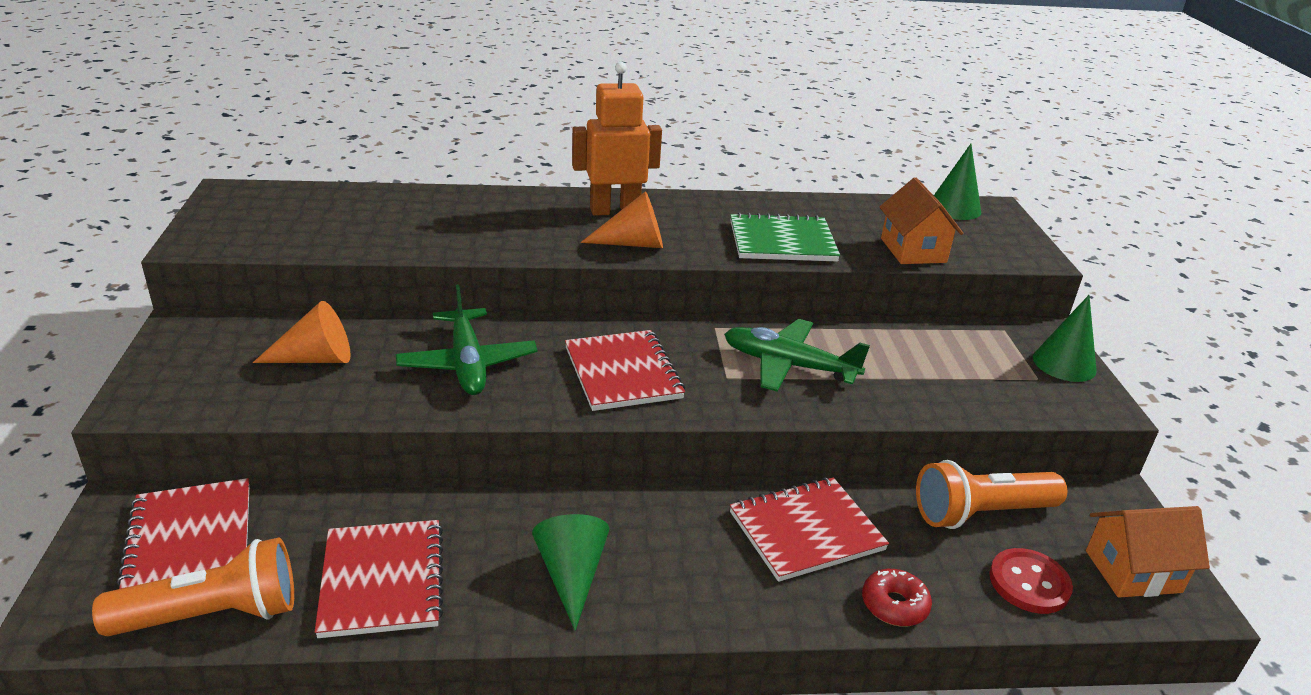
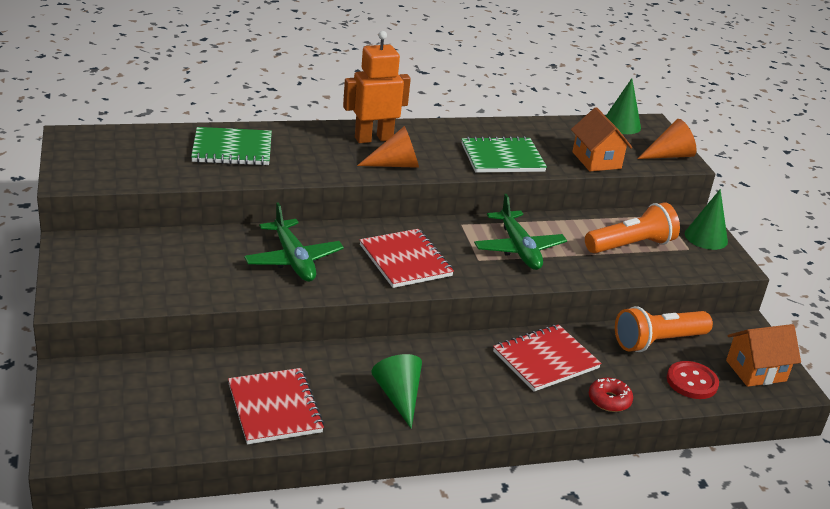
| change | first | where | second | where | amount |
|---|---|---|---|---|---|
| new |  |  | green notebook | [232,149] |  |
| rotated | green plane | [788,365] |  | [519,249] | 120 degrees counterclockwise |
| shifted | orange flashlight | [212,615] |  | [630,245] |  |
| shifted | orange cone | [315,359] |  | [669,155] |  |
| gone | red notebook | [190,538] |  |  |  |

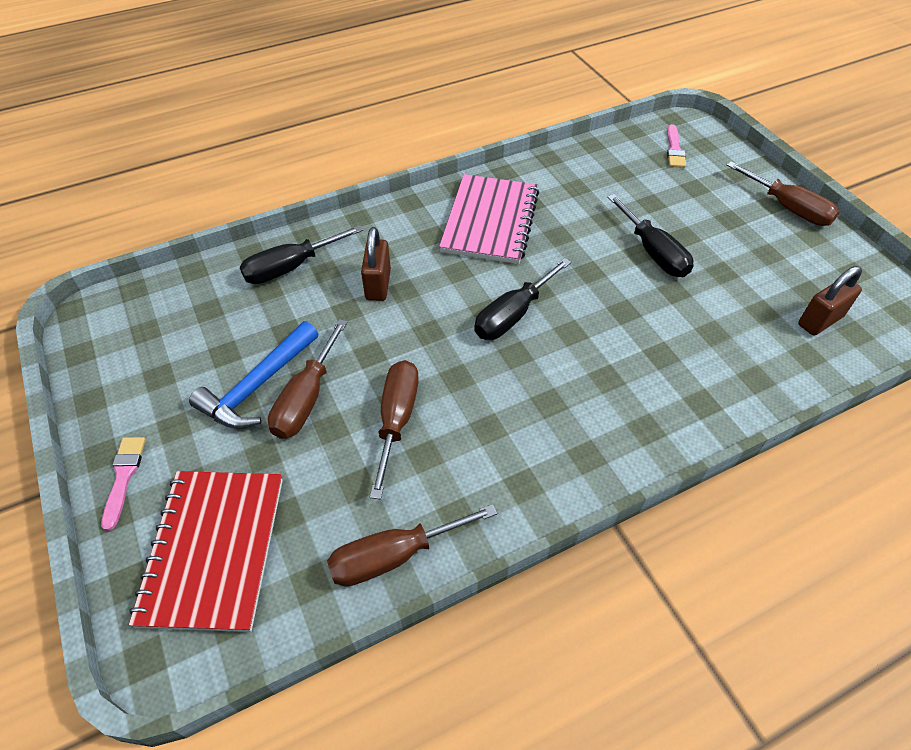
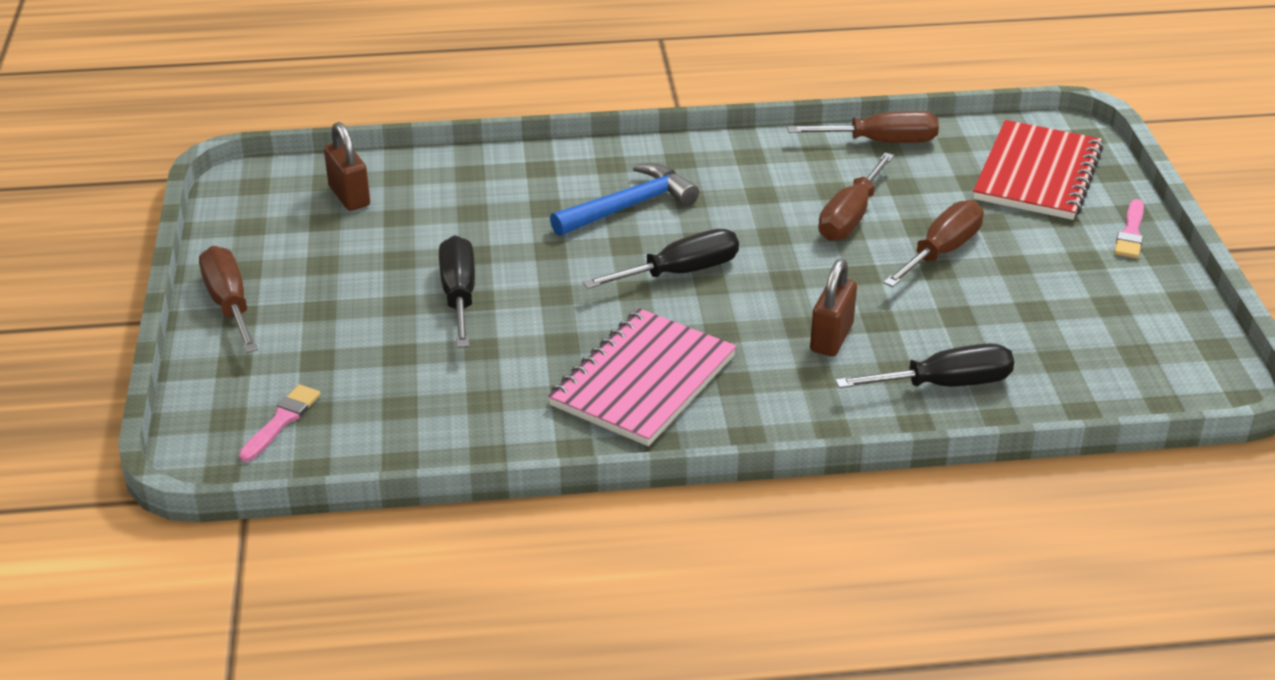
| change | first | where | second | where | amount |
|---|---|---|---|---|---|
| rotated | brown padlock | [820,321] |  | [349,196] | 75 degrees clockwise |
| shifted | blue hammer | [257,386] |  | [629,206] |  |

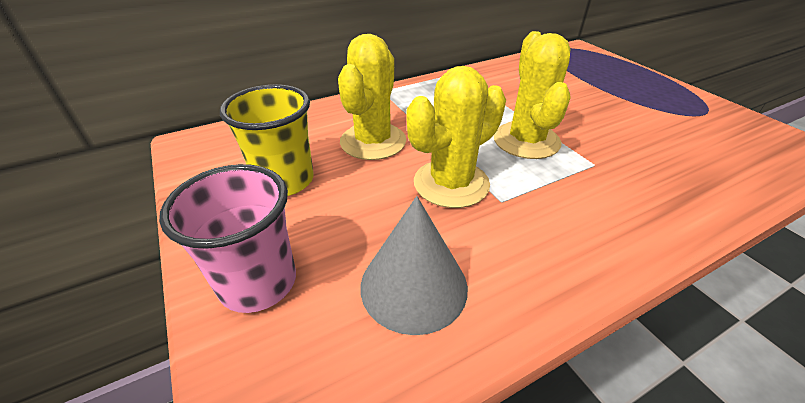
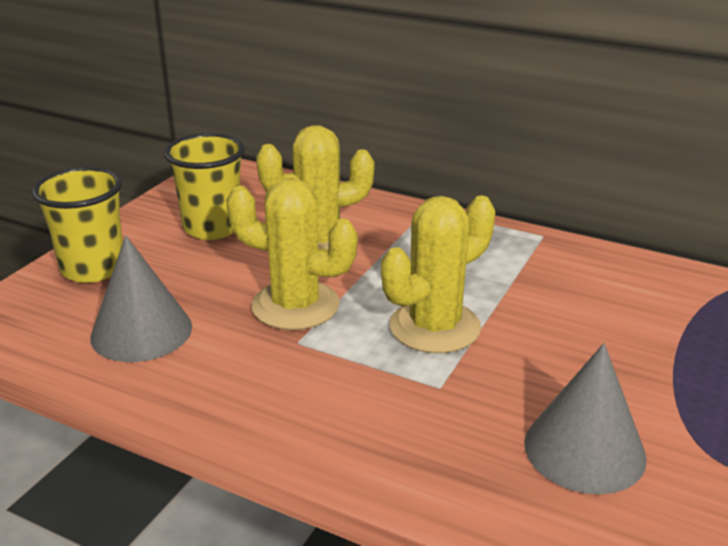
| change | first | where | second | where | amount |
|---|---|---|---|---|---|
| repainted | pink cup | [258,283] | yellow cup | [93,268] |  |
| new |  |  | grey cone | [584,450] |  |

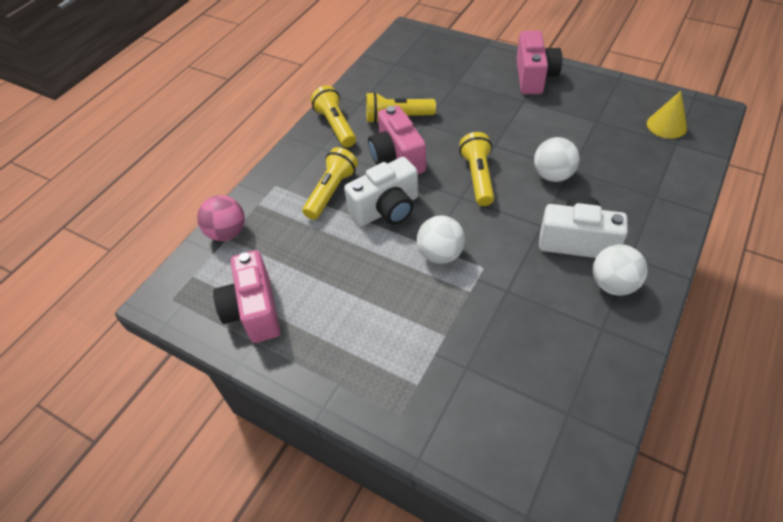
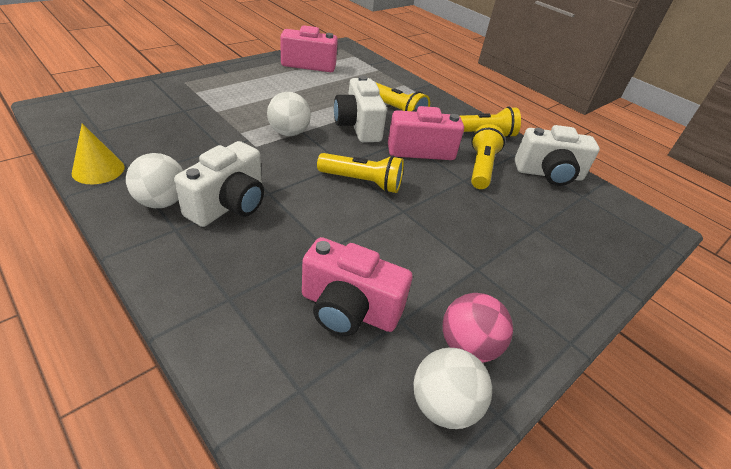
| change | first | where | second | where | amount |
|---|---|---|---|---|---|
| shifted | yellow cone | [666,125] |  | [98,170] |  |
| shifted | pink camera | [534,77] |  | [349,309] |  |
| shifted | white ball | [553,175] |  | [443,405] |  |
| shifted | pink ball | [227,233] |  | [468,346] |  |
| new |  |  | white camera | [548,174] |  |

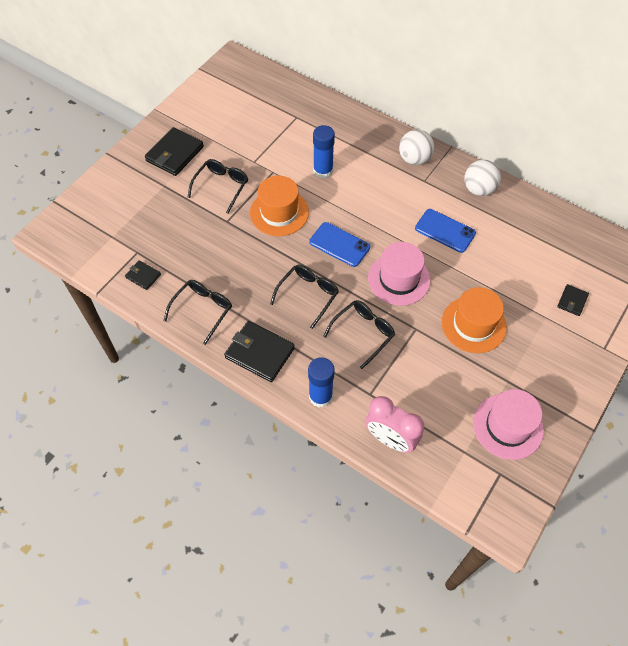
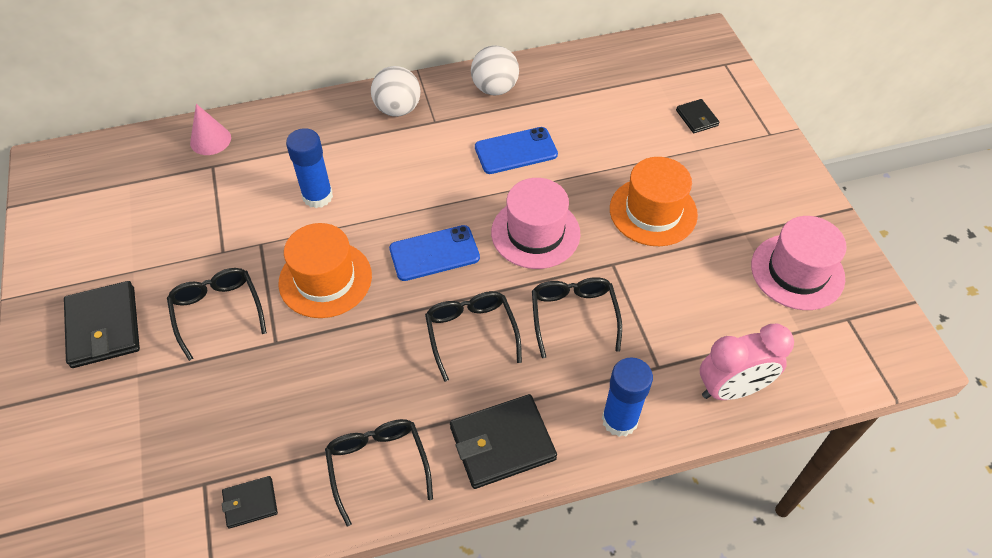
| change | first | where | second | where | amount |
|---|---|---|---|---|---|
| new |  |  | pink cone | [210,140] |  |

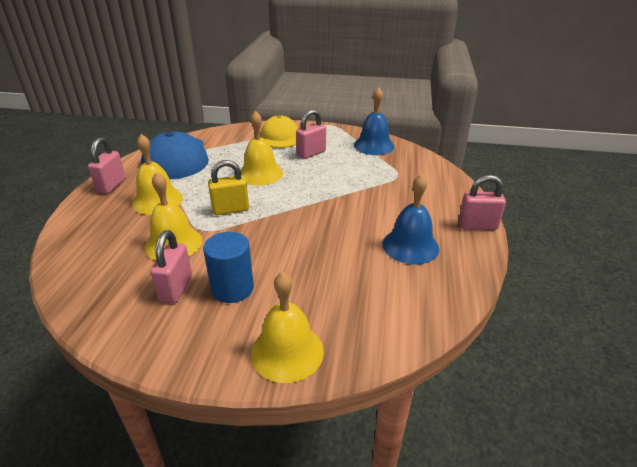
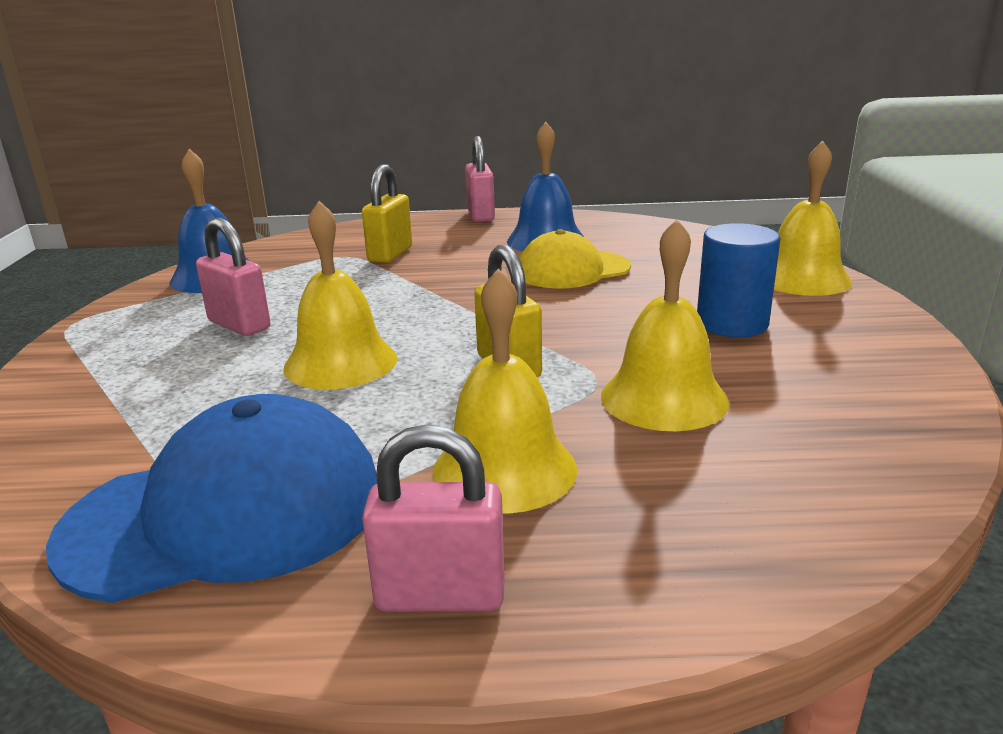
| change | first | where | second | where | amount |
|---|---|---|---|---|---|
| new |  |  | yellow padlock | [390,254] |  |
| shifted | yellow cap | [280,136] |  | [573,270] |  |
| gone | pink padlock | [176,288] |  |  |  |

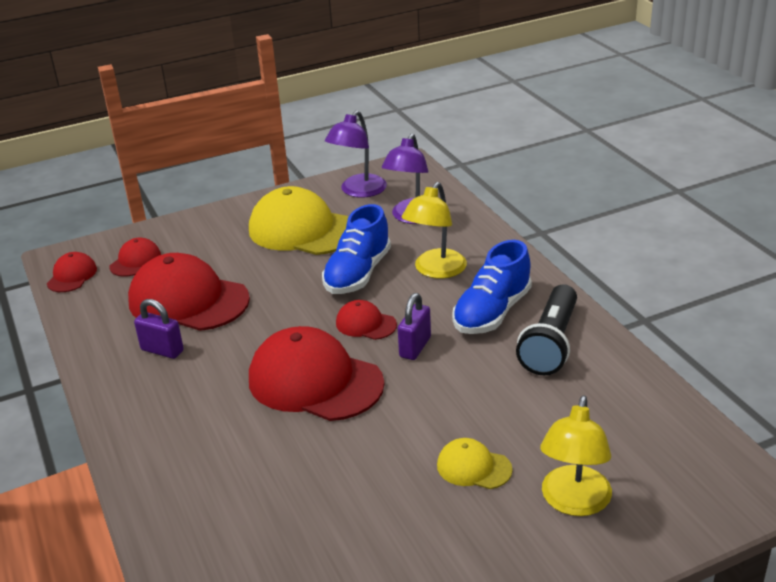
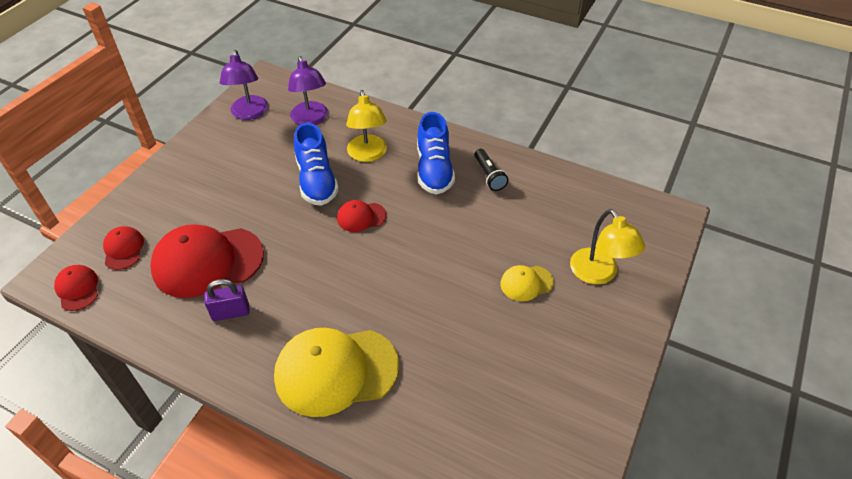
| change | first | where | second | where | amount |
|---|---|---|---|---|---|
| shifted | yellow cap | [303,230] |  | [336,371] |  |
| scaled | black flashlight | [550,344] |  | [489,175] | x0.60 |
| gone | red cap | [315,381] |  |  |  |
| gone | purple padlock | [415,347] |  |  |  |

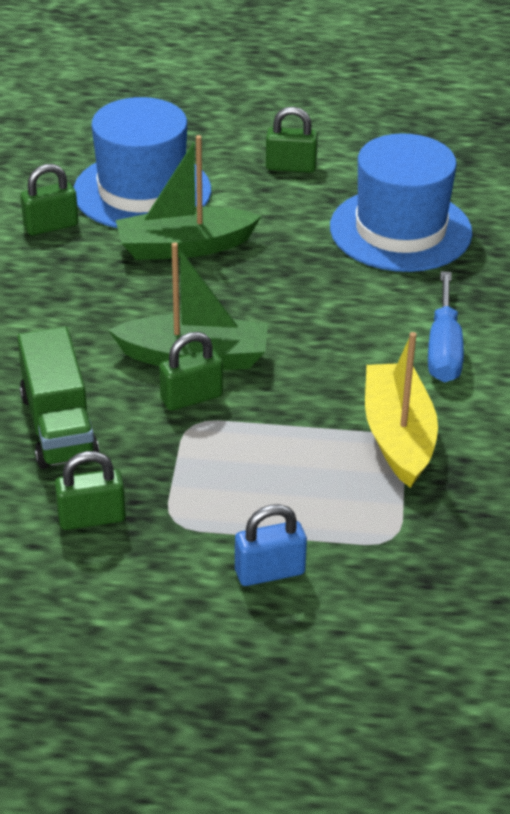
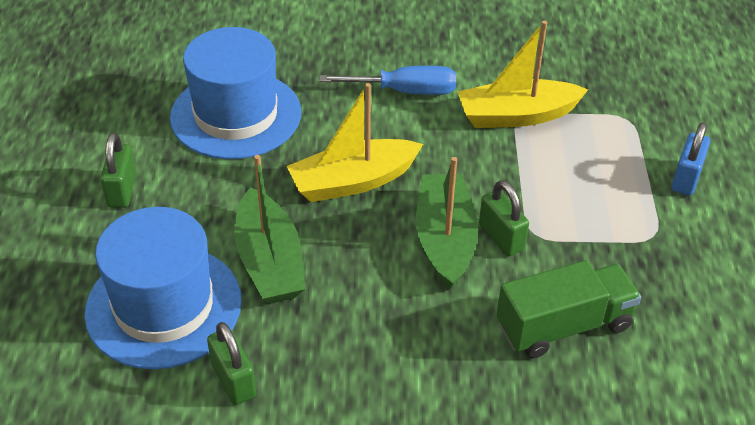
| change | first | where | second | where | amount |
|---|---|---|---|---|---|
| new |  |  | yellow boat | [353,181] |  |
| rotated | blue padlock | [269,572] |  | [686,178] | 45 degrees clockwise |
| gone | green padlock | [91,518] |  |  |  |

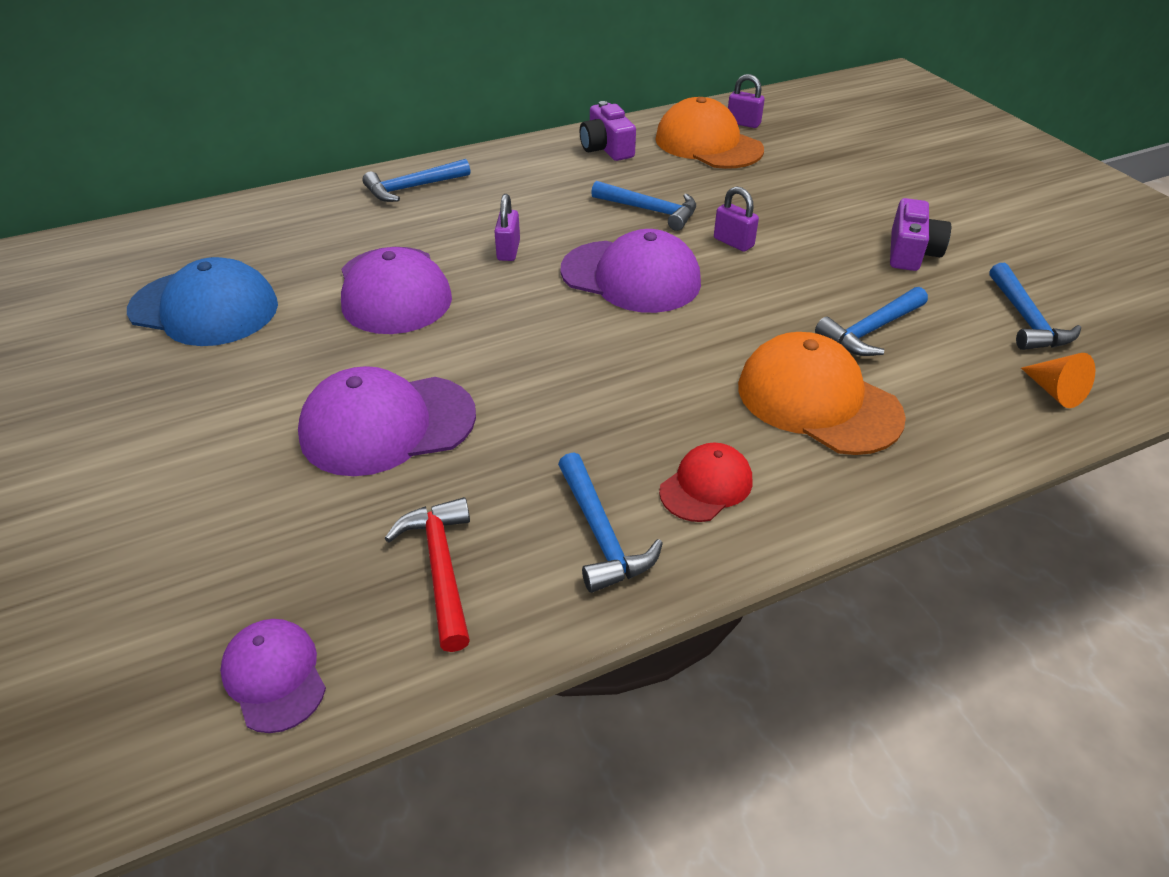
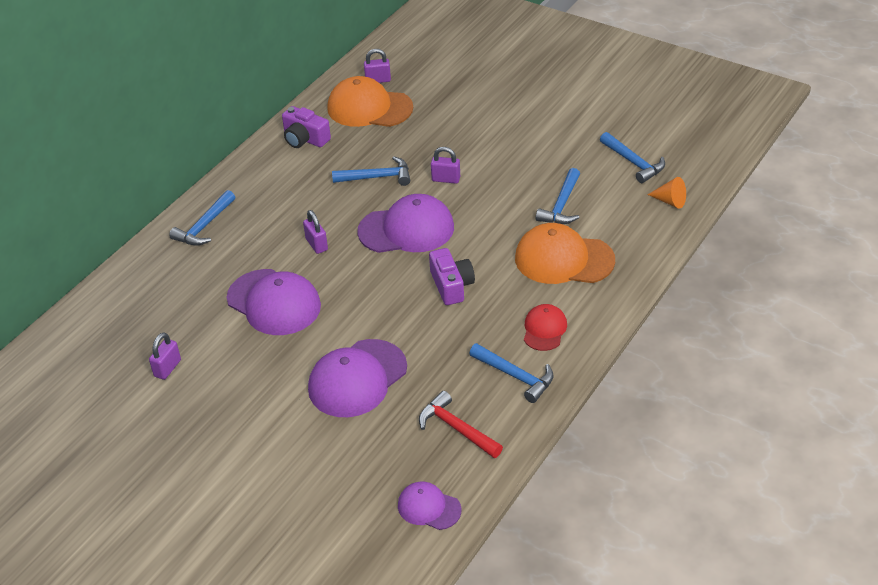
| change | first | where | second | where | amount |
|---|---|---|---|---|---|
| swapped | blue cap | [204,308] | purple padlock | [167,368] |  |
| shifted | purple camera | [911,252] |  | [451,285] |  |

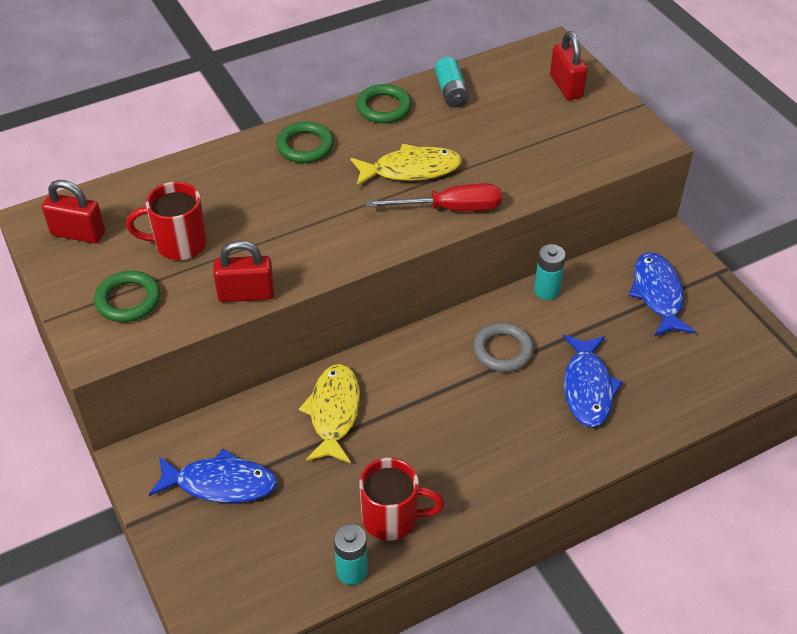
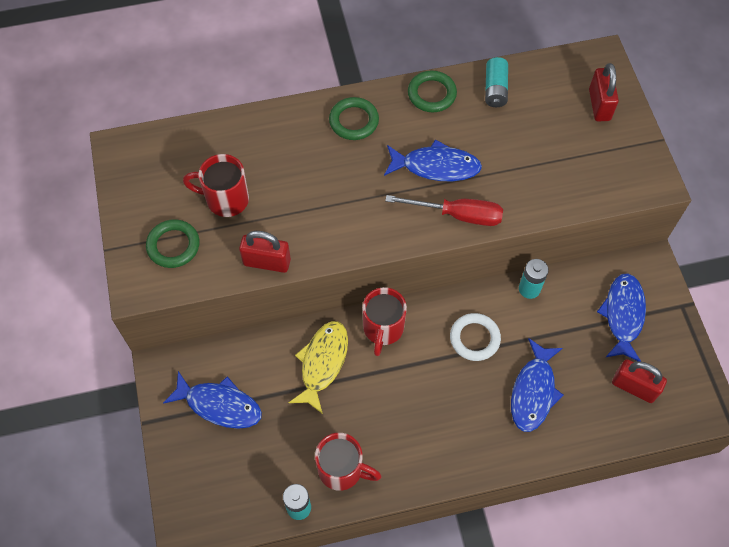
| change | first | where | second | where | amount |
|---|---|---|---|---|---|
| new |  |  | red mug | [383,329] |  |
| repainted | yellow fish | [411,170] | blue fish | [436,166] |  |
| repainted | grey ring | [503,350] | white ring | [474,338] |  |
| shifted | red padlock | [78,234] |  | [634,387] |  |

